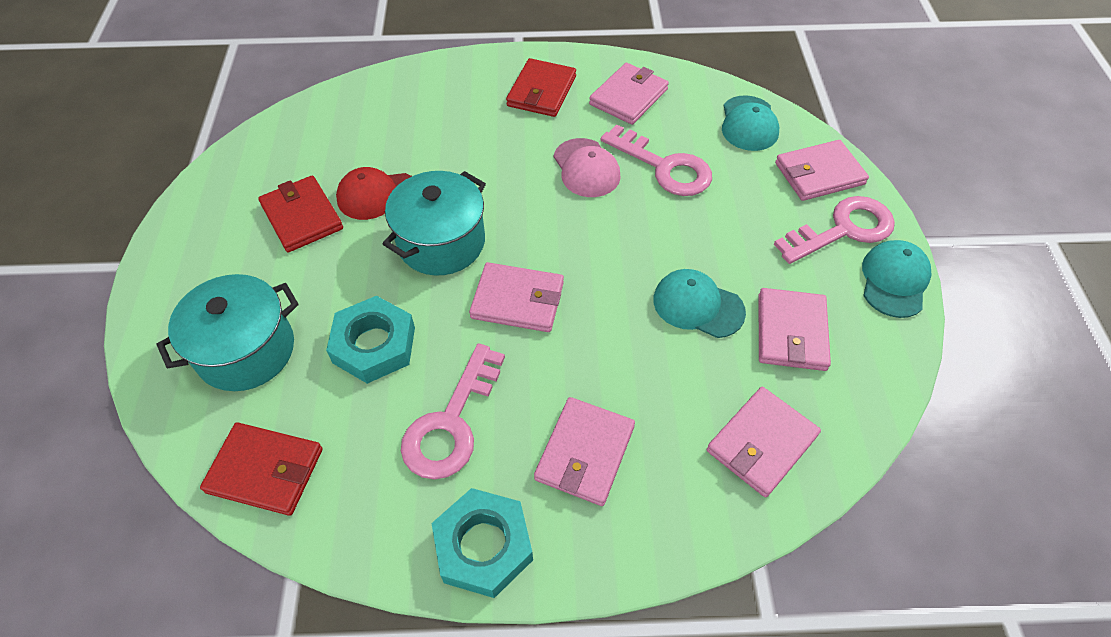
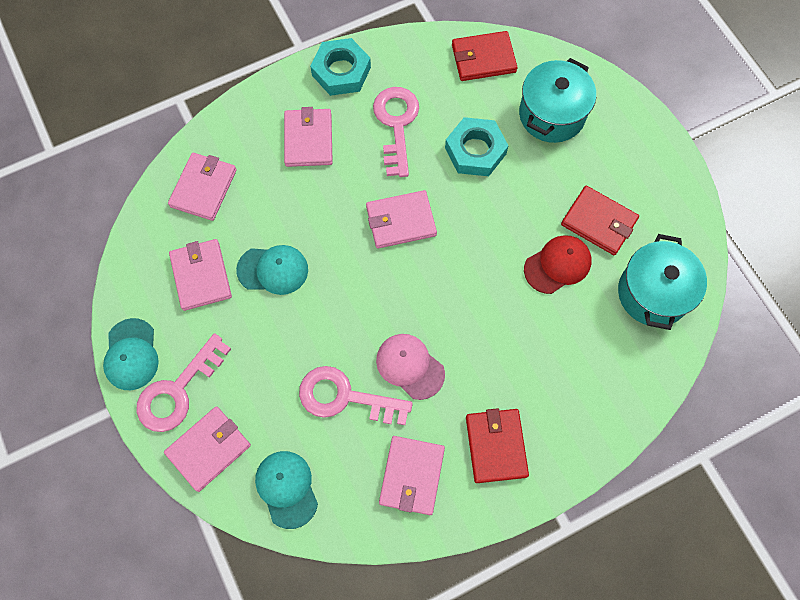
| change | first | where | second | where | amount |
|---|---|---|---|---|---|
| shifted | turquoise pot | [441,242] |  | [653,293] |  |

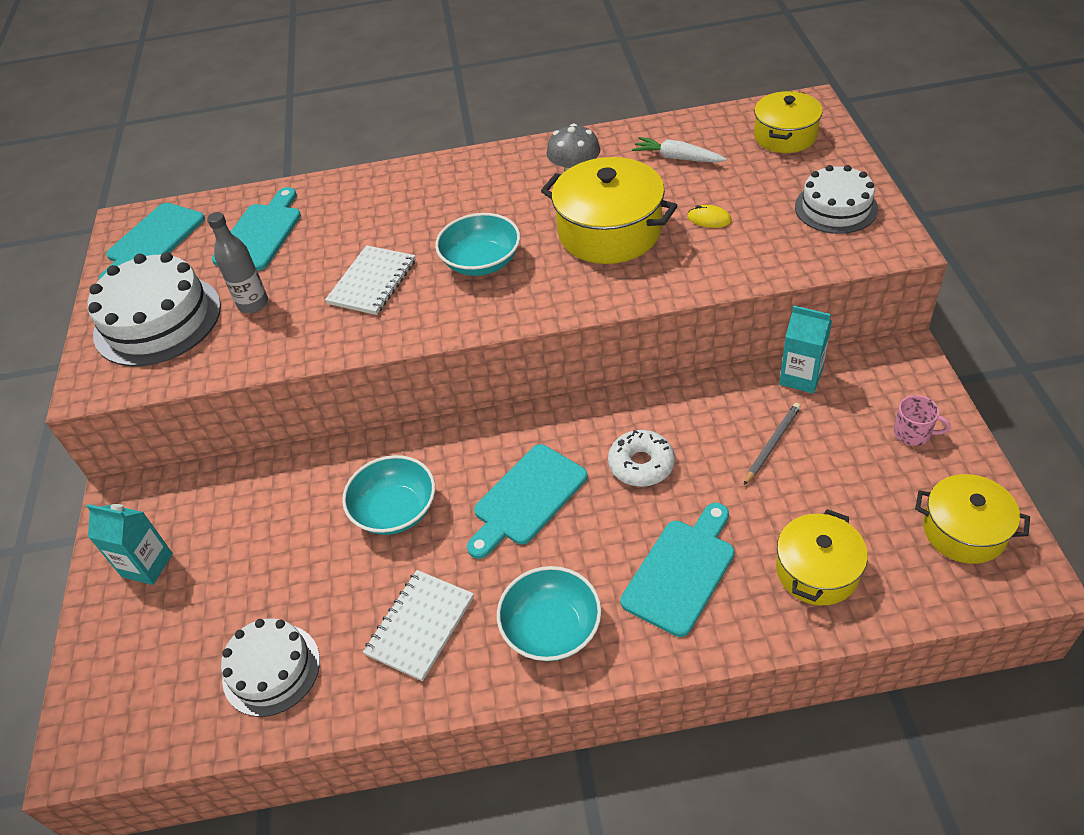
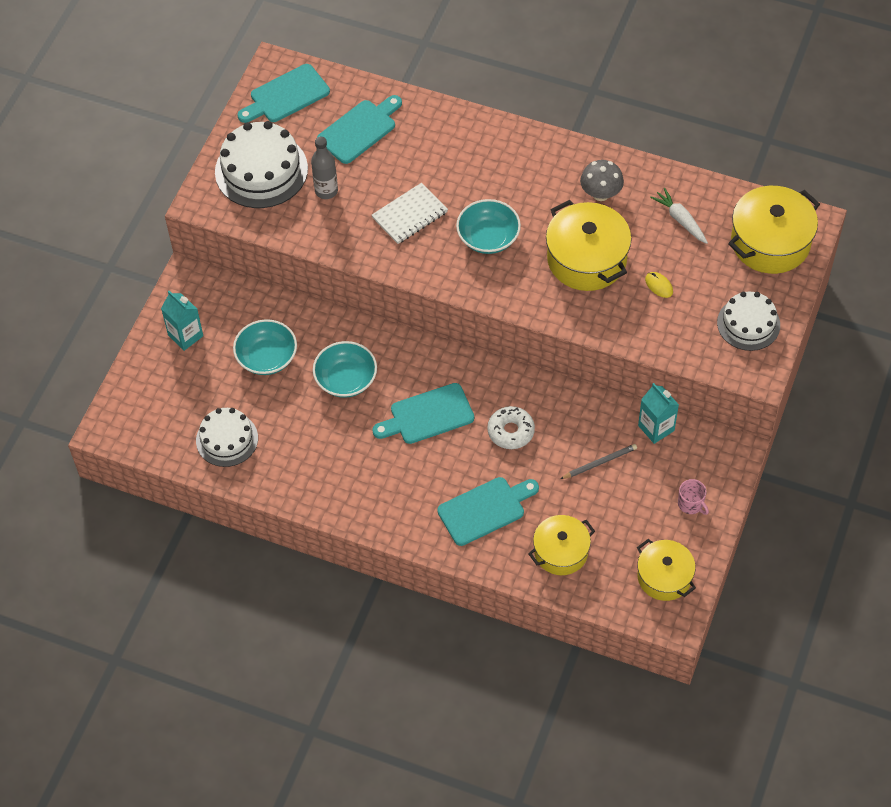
| change | first | where | second | where | amount |
|---|---|---|---|---|---|
| shifted | turquoise bowl | [551,628] |  | [267,357] |  |
| scaled | yellow pot | [785,136] |  | [770,242] | x1.55 |
| gone | white notebook | [420,626] |  |  |  |

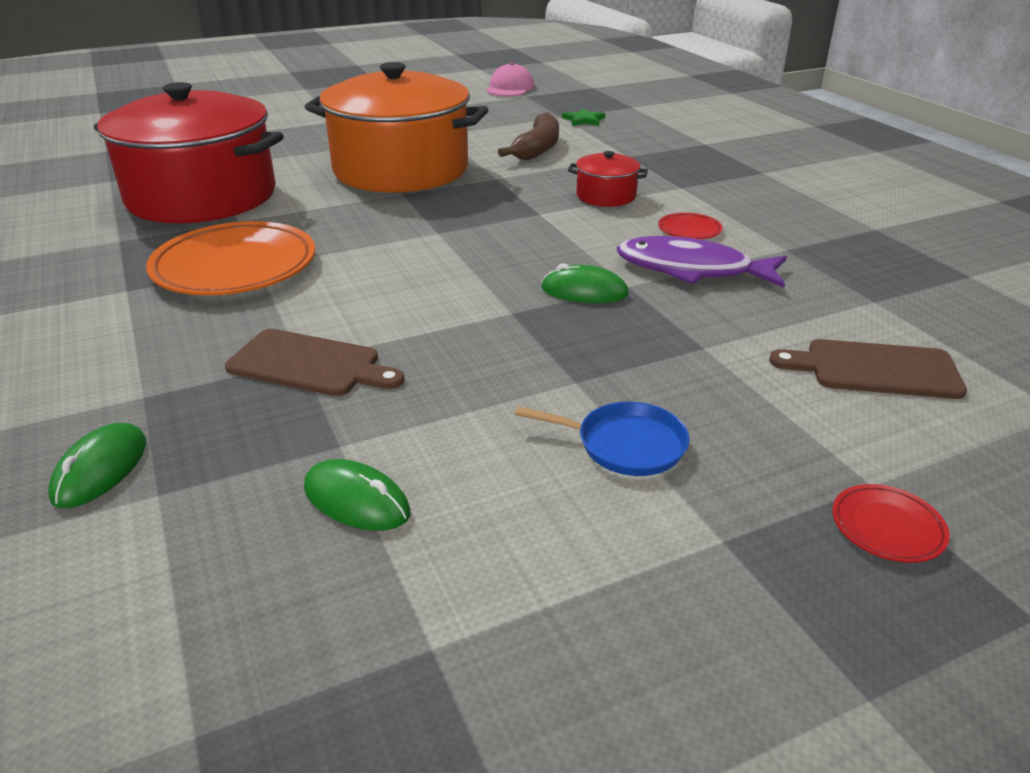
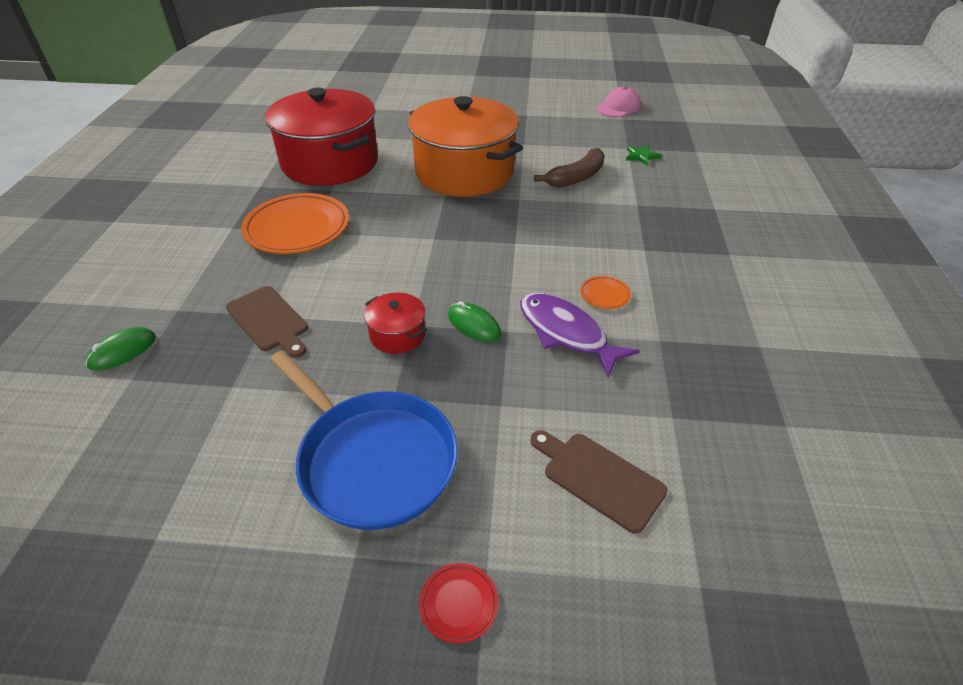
| change | first | where | second | where | amount |
|---|---|---|---|---|---|
| scaled | blue pan | [625,445] |  | [373,459] | x2.12 |
| shifted | red pot | [606,196] |  | [397,335] |  |
| repainted | red plate | [689,230] | orange plate | [604,295] |  |
| gone | green mouse | [356,500] |  |  |  |

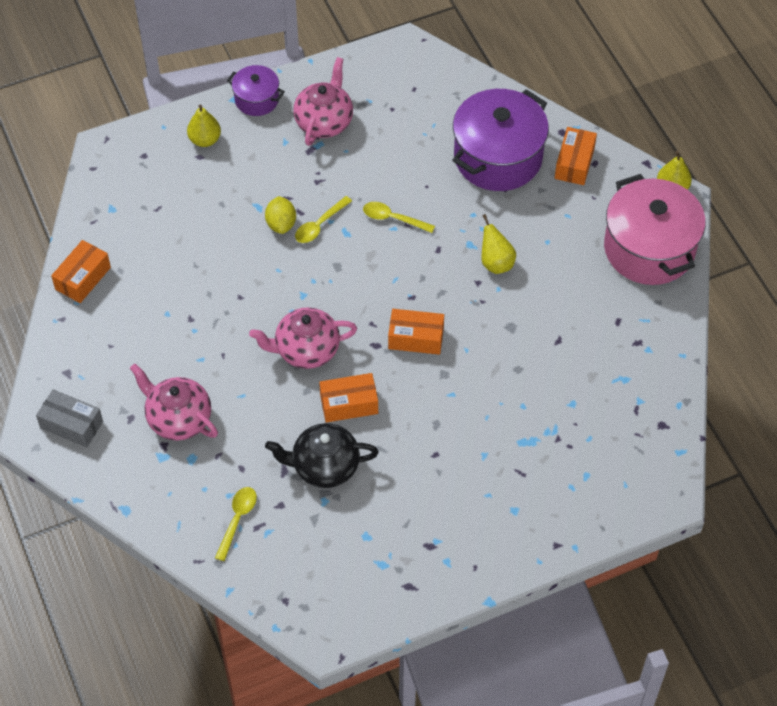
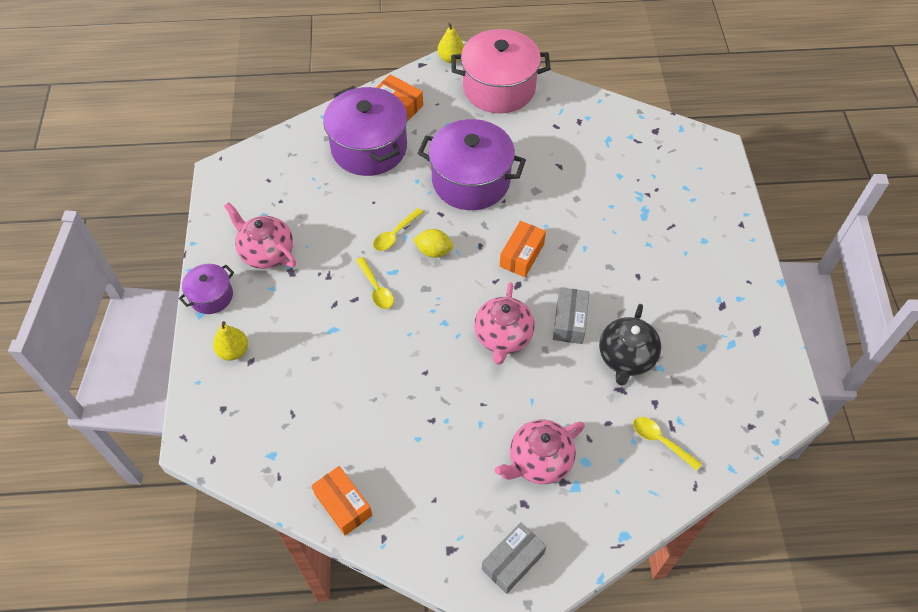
| change | first | where | second | where | amount |
|---|---|---|---|---|---|
| shifted | yellow lemon | [281,224] |  | [434,251] |  |
| swapped | yellow pear | [496,263] | purple pot | [471,181] |  |
| repainted | orange box | [349,404] | grey box | [569,321] |  |

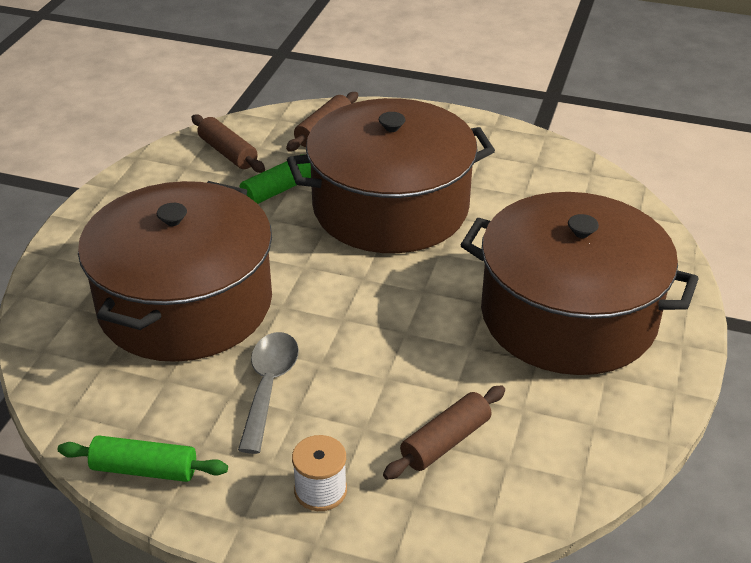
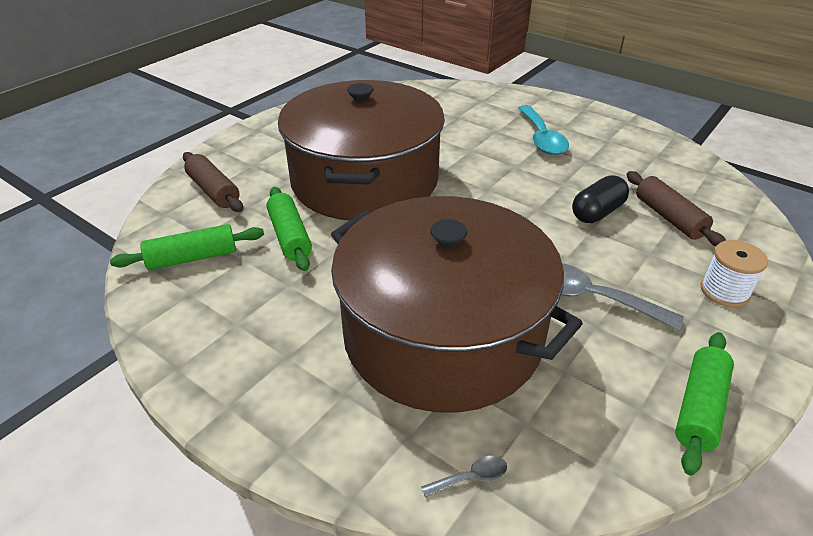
| change | first | where | second | where | amount |
|---|---|---|---|---|---|
| repainted | brown rolling pin | [228,153] | green rolling pin | [192,258] |  |
| new |  |  | grey spoon | [471,478] |  |
| swapped | brown pot | [568,315] | turquoise spoon | [541,138] |  |
| new |  |  | black capsule | [597,212] |  |

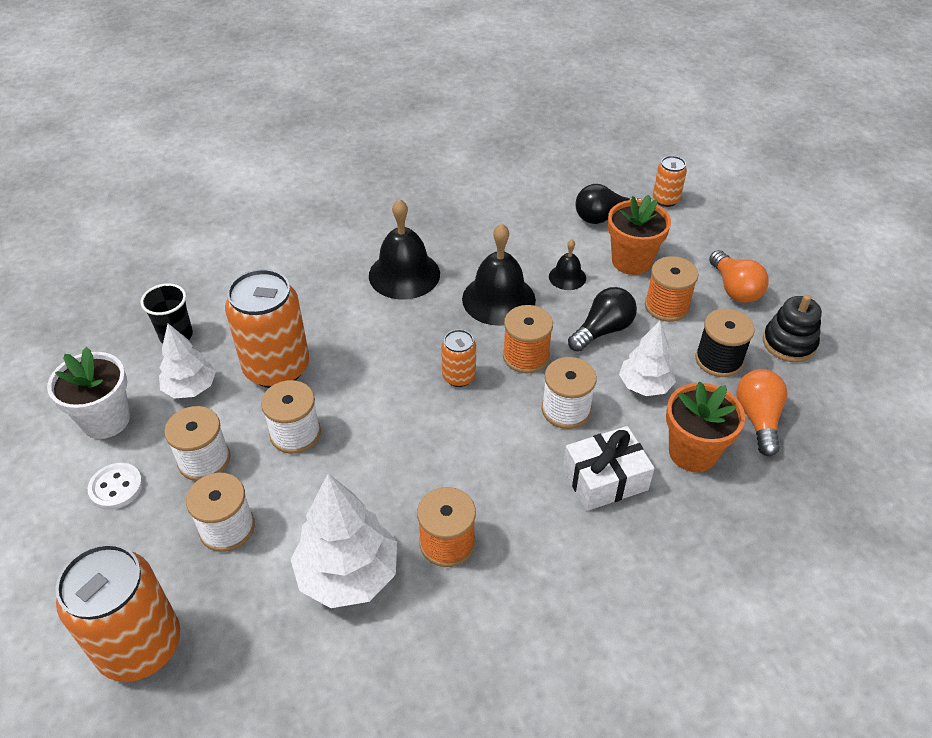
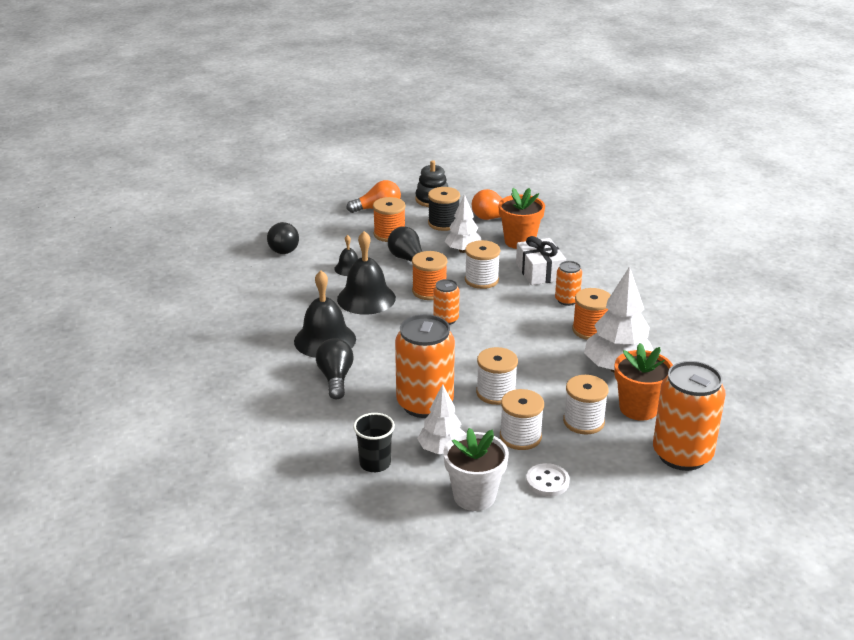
| change | first | where | second | where | amount |
|---|---|---|---|---|---|
| new |  |  | black light bulb | [335,378] |  |
| shifted | orange can | [665,200] |  | [567,300] |  |
| shifted | orange flower pot | [631,261] |  | [638,408] |  |

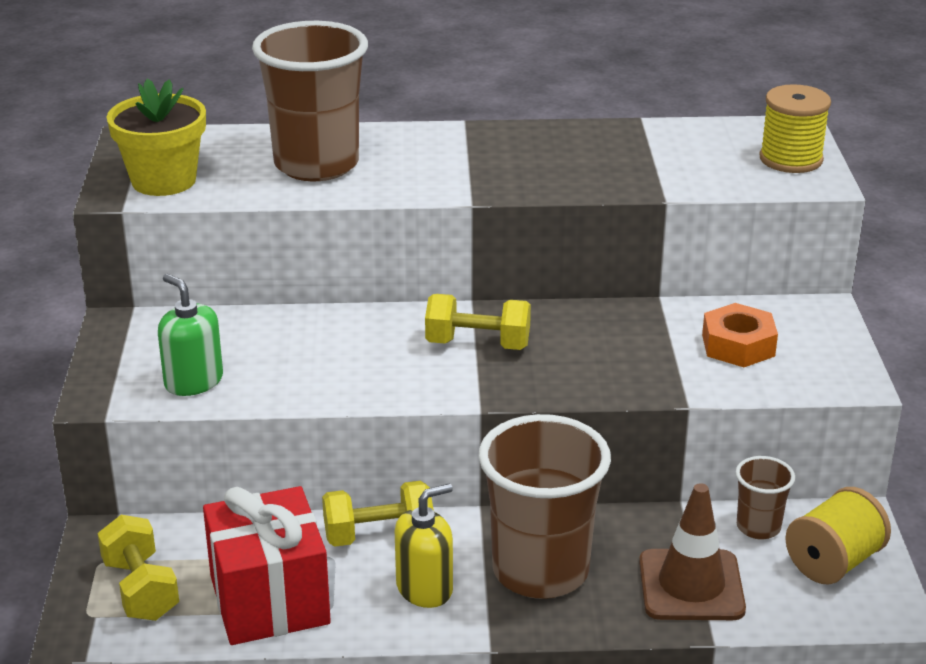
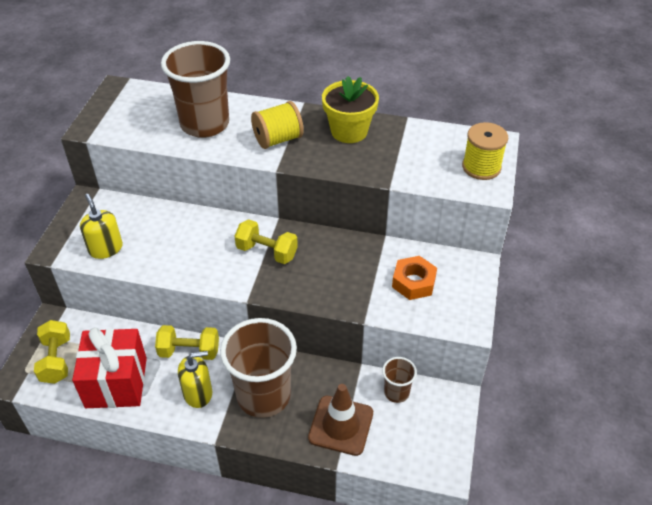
| change | first | where | second | where | amount |
|---|---|---|---|---|---|
| repainted | green soap dispenser | [193,381] | yellow soap dispenser | [105,248] |  |
| shifted | yellow spool | [833,562] |  | [278,139] |  |
| shifted | yellow flower pot | [164,181] |  | [349,131] |  |

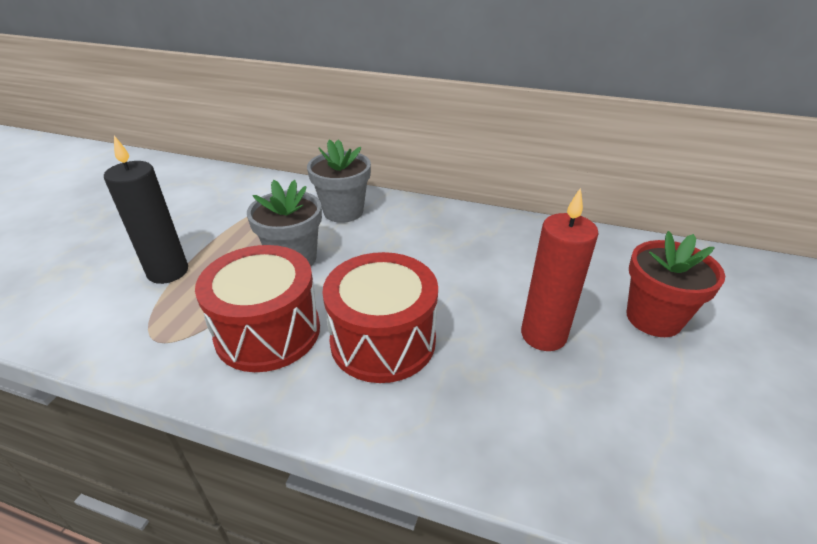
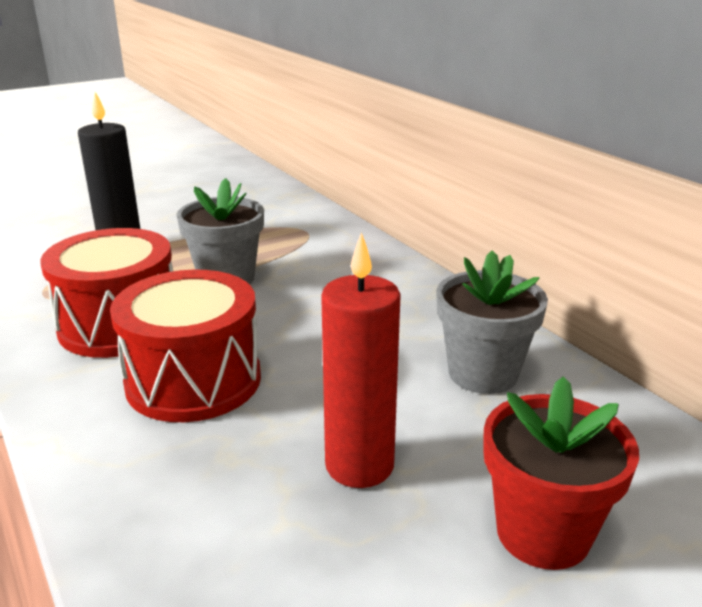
| change | first | where | second | where | amount |
|---|---|---|---|---|---|
| shifted | grey flower pot | [343,211] |  | [483,373] |  |

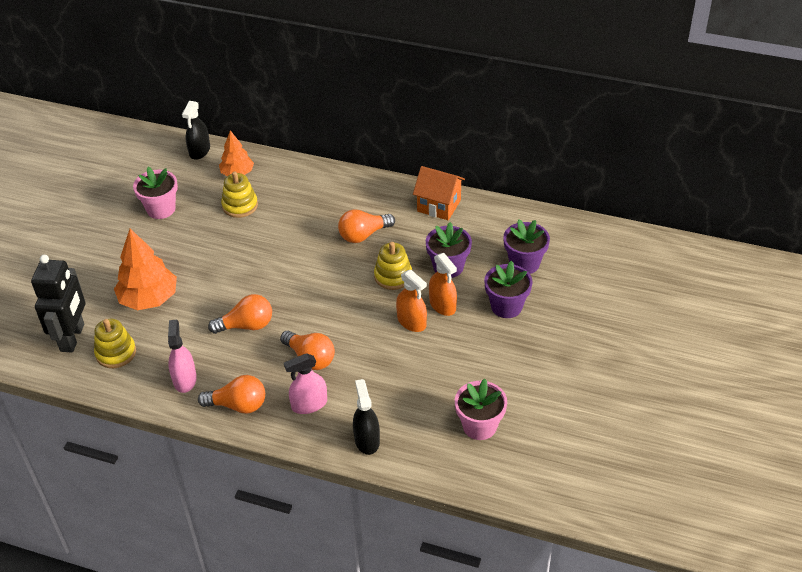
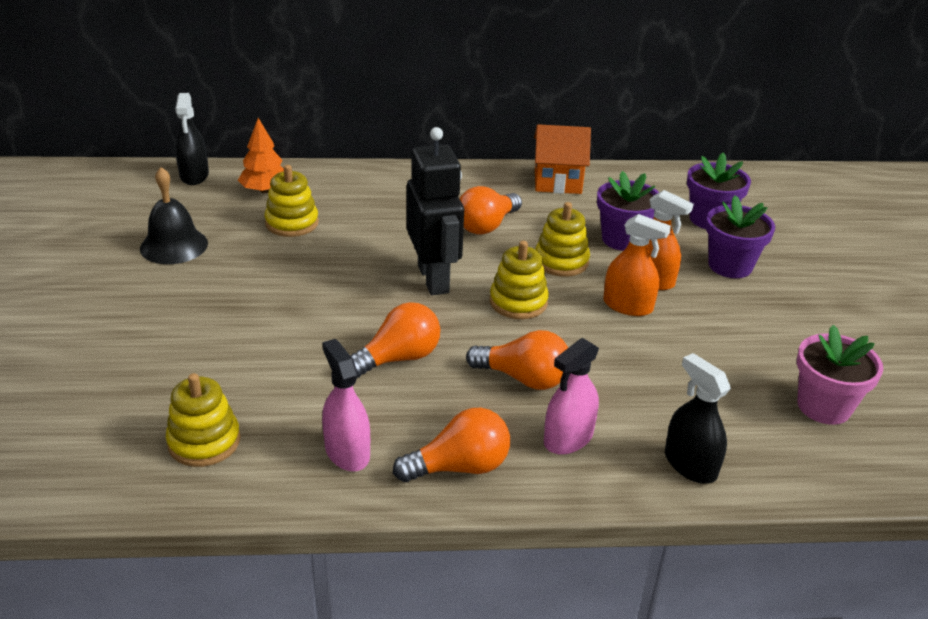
| change | first | where | second | where | amount |
|---|---|---|---|---|---|
| swapped | pink flower pot | [161,209] | black bell | [174,245] |  |
| shifted | black robot | [73,338] |  | [434,279] |  |
| new |  |  | yellow stacking toy | [518,302] |  |
| gone | orange tree | [149,299] |  |  |  |

